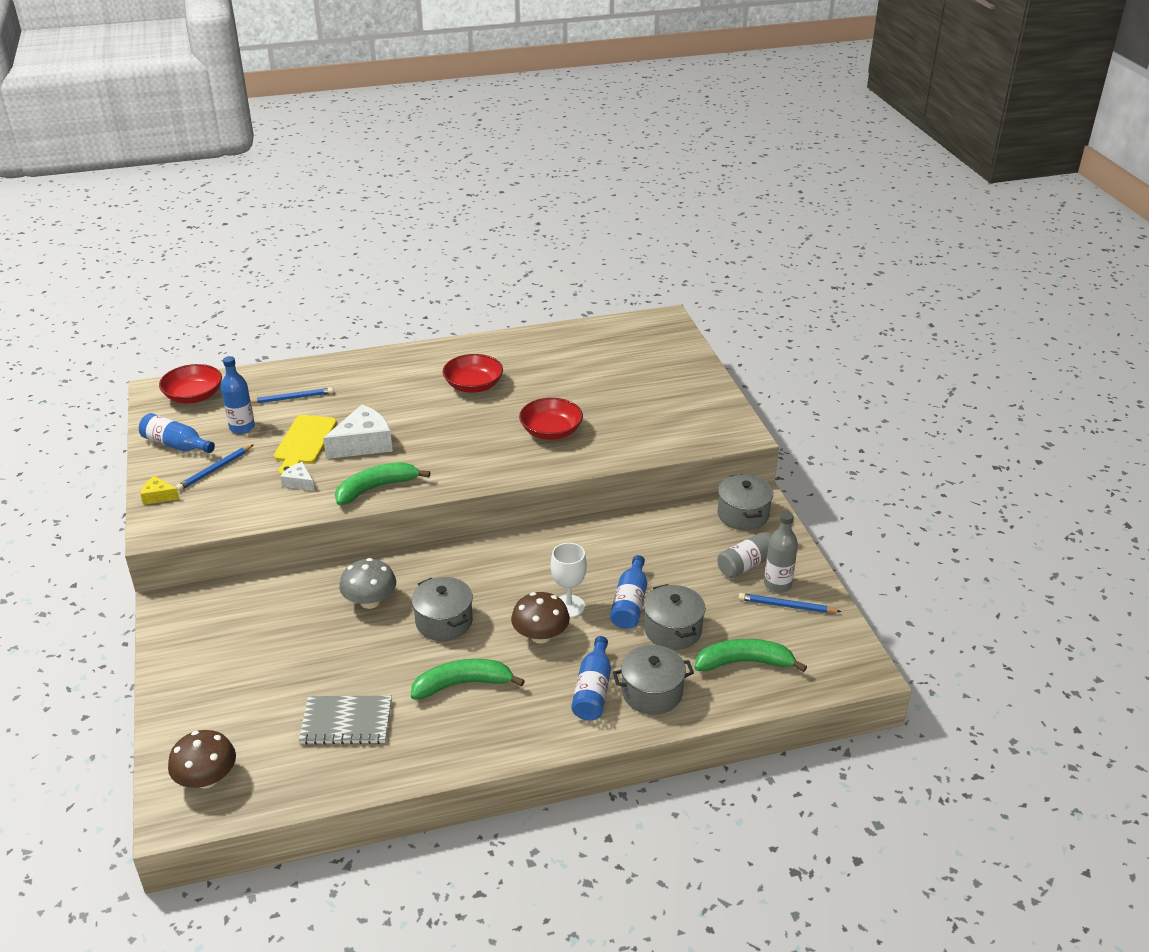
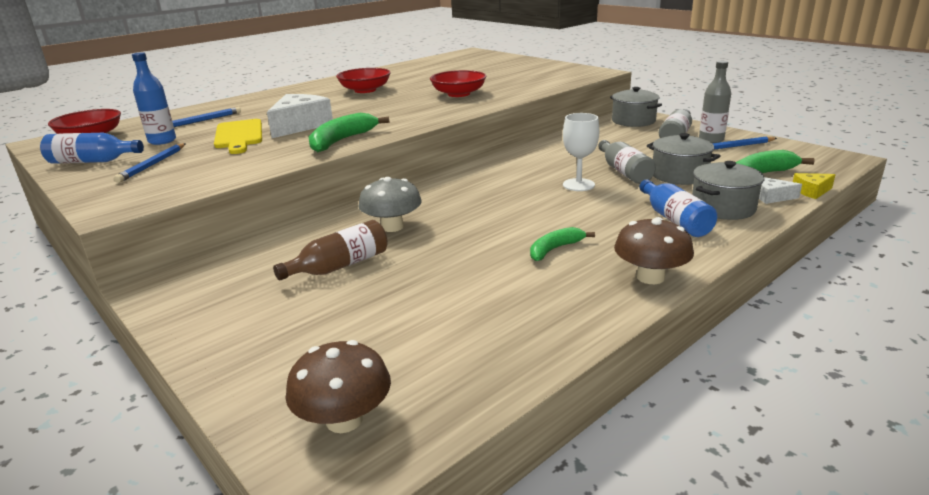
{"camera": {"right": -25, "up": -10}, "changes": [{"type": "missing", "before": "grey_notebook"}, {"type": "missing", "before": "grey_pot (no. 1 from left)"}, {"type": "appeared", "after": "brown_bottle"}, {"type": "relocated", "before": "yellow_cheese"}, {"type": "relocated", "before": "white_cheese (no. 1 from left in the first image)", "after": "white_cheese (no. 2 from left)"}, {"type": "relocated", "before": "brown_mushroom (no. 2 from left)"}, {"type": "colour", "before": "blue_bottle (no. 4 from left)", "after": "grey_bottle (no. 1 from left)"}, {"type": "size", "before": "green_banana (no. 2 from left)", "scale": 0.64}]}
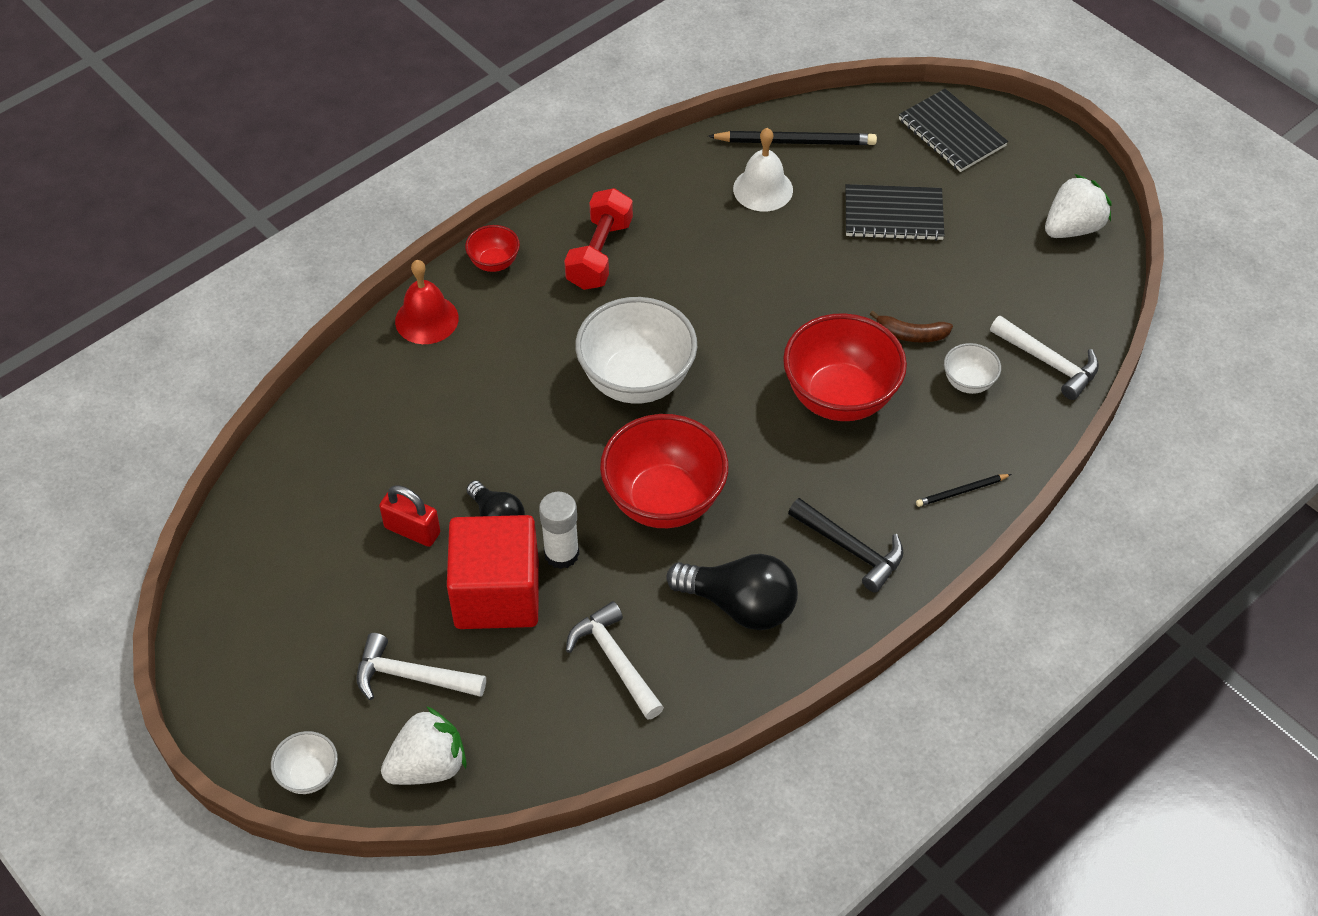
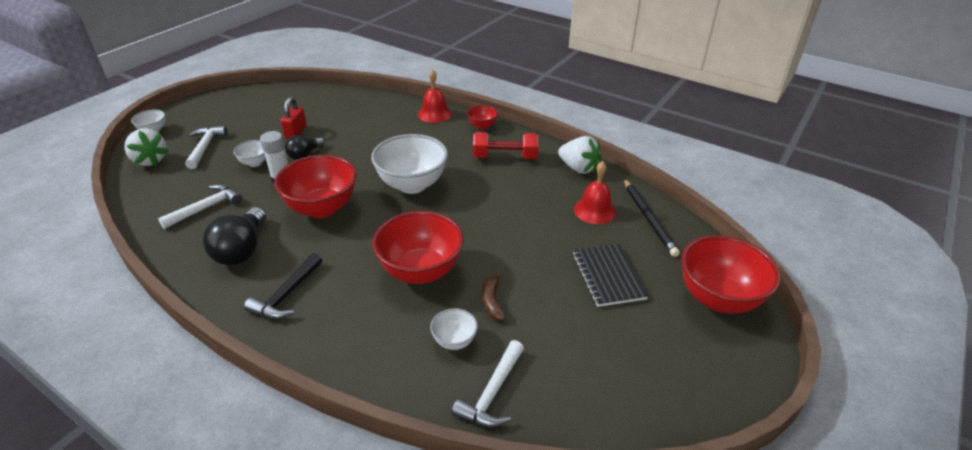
{"camera": {"right": 75, "up": -15}, "changes": [{"type": "missing", "before": "black_pencil (no. 2 from left)"}, {"type": "relocated", "before": "white_strawberry (no. 2 from left)"}, {"type": "exchanged", "before": "red_cube", "after": "white_bowl (no. 2 from left)"}, {"type": "exchanged", "before": "black_notebook (no. 2 from left)", "after": "red_bowl (no. 4 from left)"}, {"type": "colour", "before": "white_bell", "after": "red_bell (no. 2 from left)"}]}
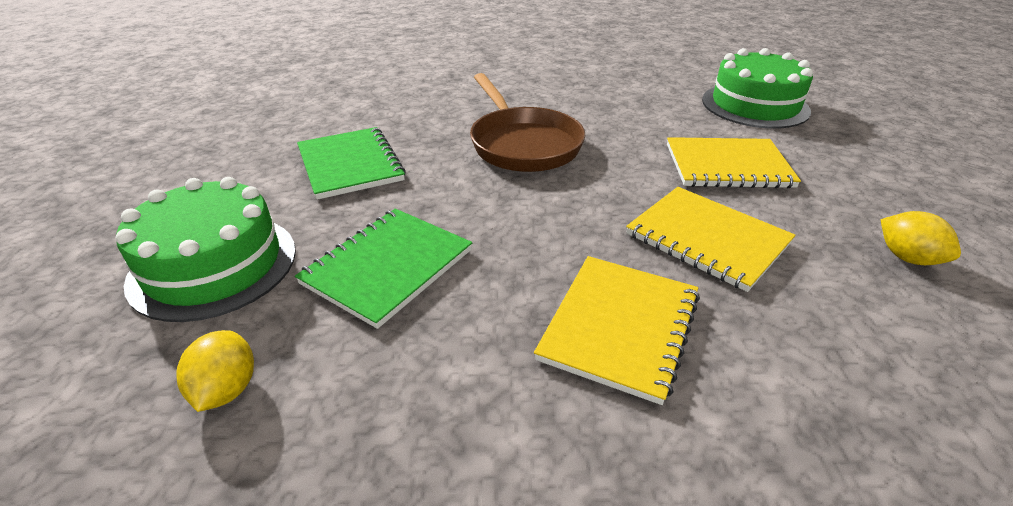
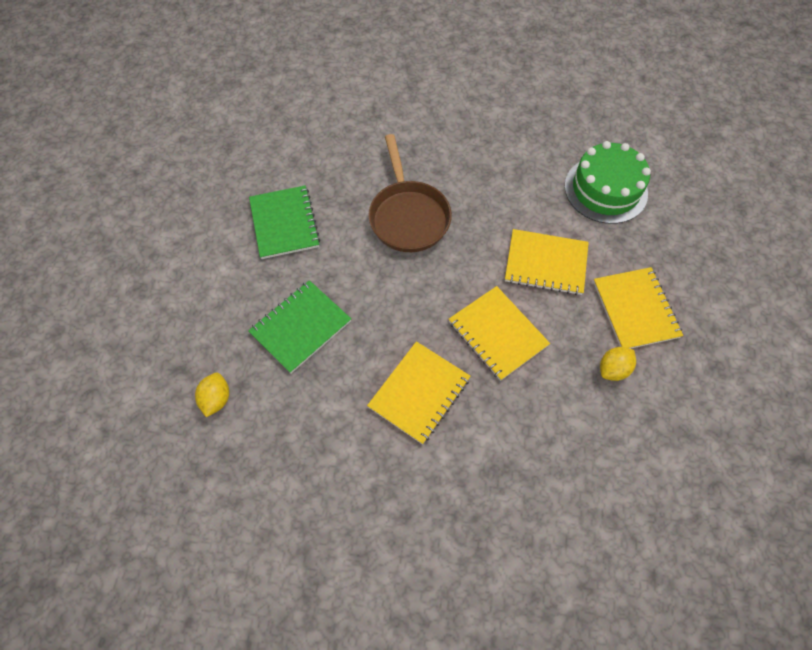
{"camera": {"right": 10, "up": 25}, "changes": [{"type": "missing", "before": "green_cake (no. 1 from left)"}, {"type": "appeared", "after": "yellow_notebook (no. 4 from left)"}, {"type": "spun", "before": "yellow_lemon (no. 2 from left)", "turn": 75}]}
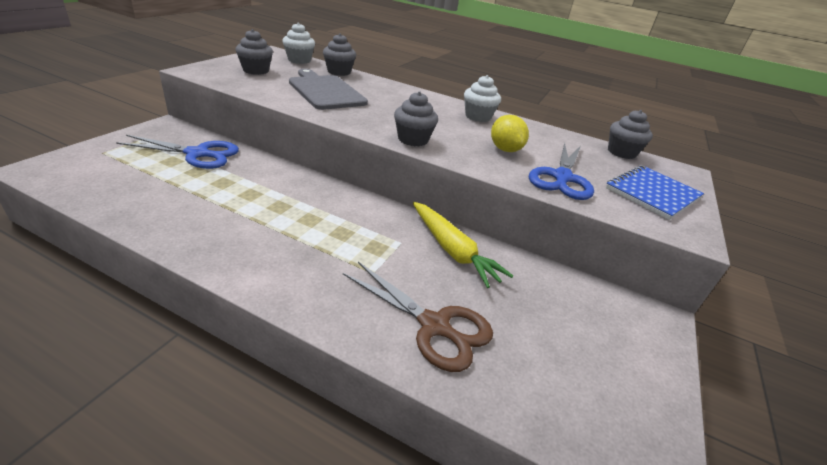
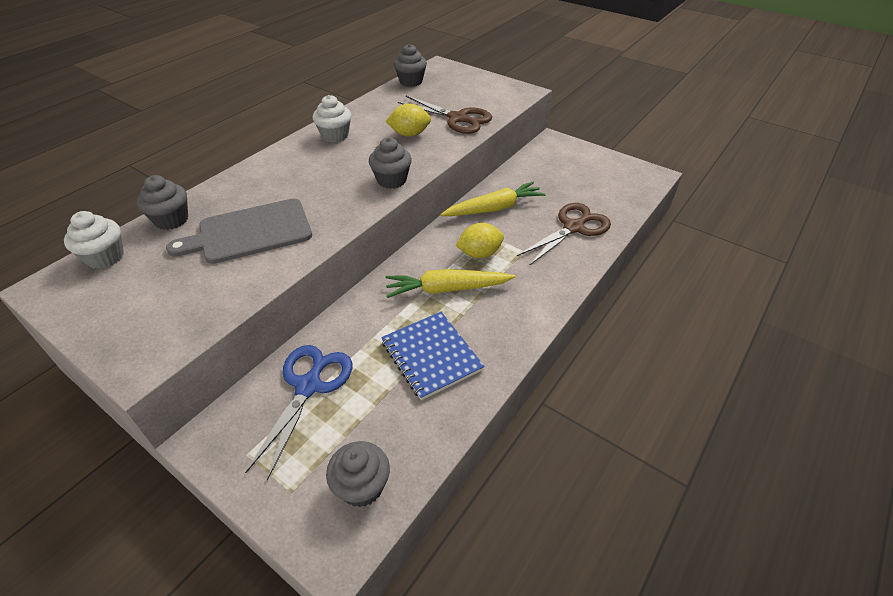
{"camera": {"right": -75, "up": 10}, "changes": [{"type": "appeared", "after": "yellow_carrot (no. 1 from left)"}, {"type": "appeared", "after": "yellow_lemon (no. 2 from left)"}, {"type": "relocated", "before": "grey_cupcake (no. 1 from left in the first image)", "after": "grey_cupcake (no. 2 from left)"}, {"type": "relocated", "before": "blue_notebook"}, {"type": "colour", "before": "blue_scissors (no. 2 from left)", "after": "brown_scissors (no. 1 from left)"}]}
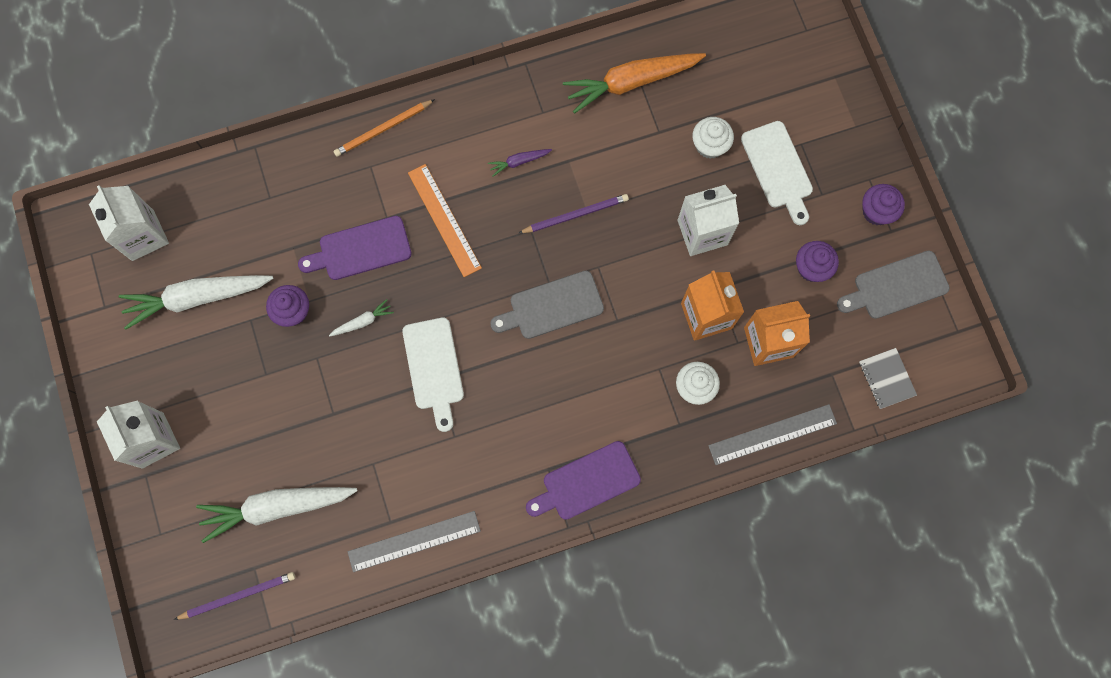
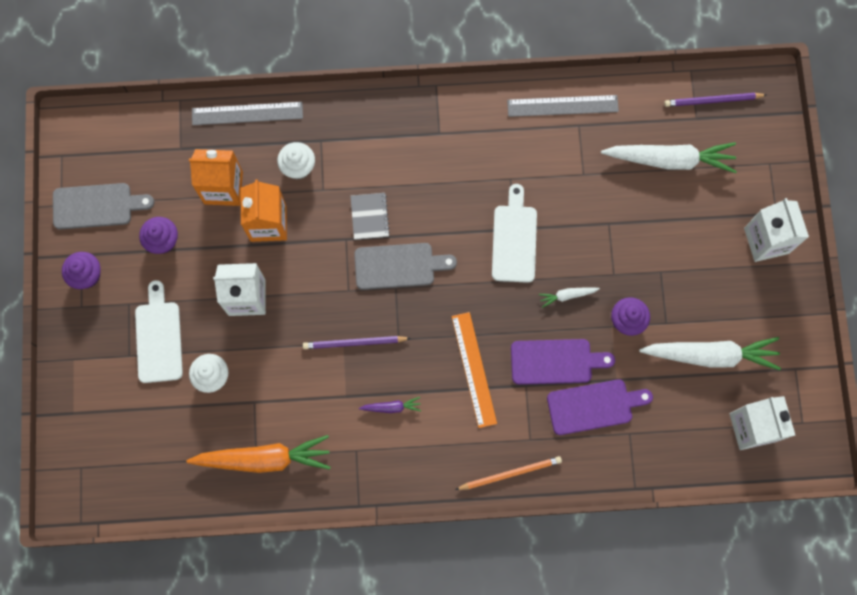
{"camera": {"right": -165, "up": 0}, "changes": [{"type": "relocated", "before": "purple_cutting_board (no. 2 from left)"}, {"type": "relocated", "before": "grey_notebook"}]}
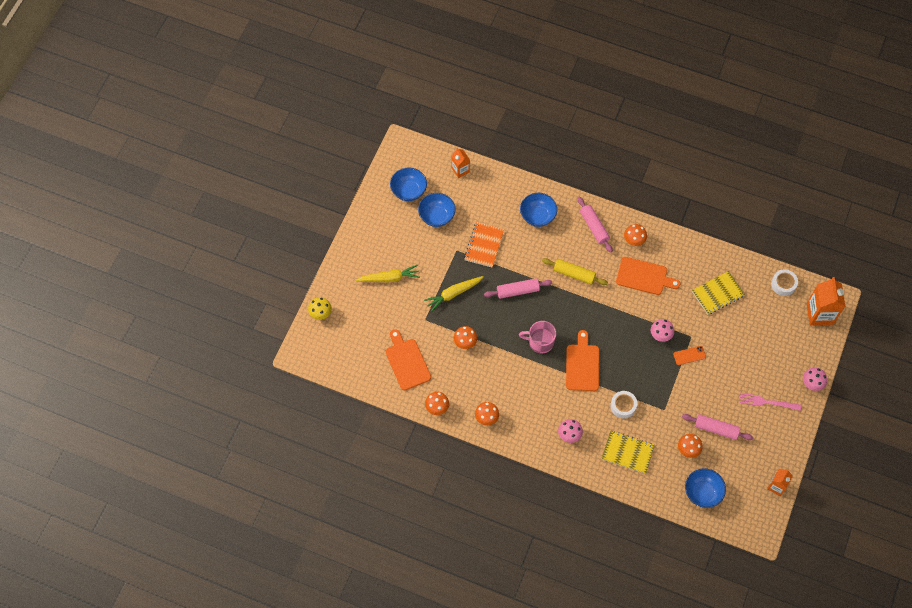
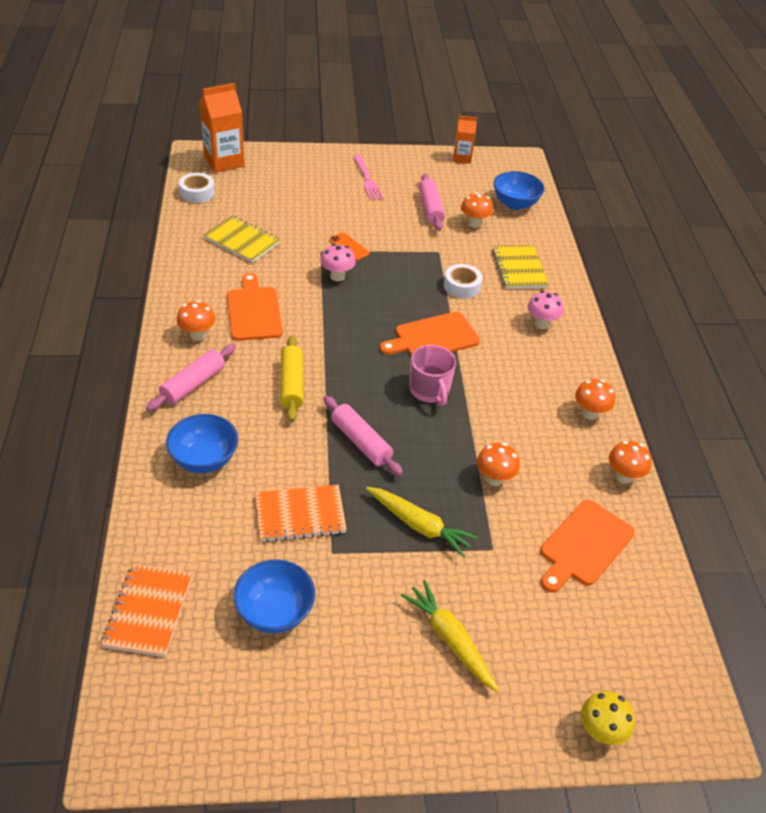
{"camera": {"right": -120, "up": -20}, "changes": [{"type": "missing", "before": "blue_bowl (no. 1 from left)"}, {"type": "missing", "before": "pink_mushroom (no. 3 from left)"}, {"type": "exchanged", "before": "orange_carton (no. 1 from left)", "after": "orange_notebook (no. 1 from left)"}]}
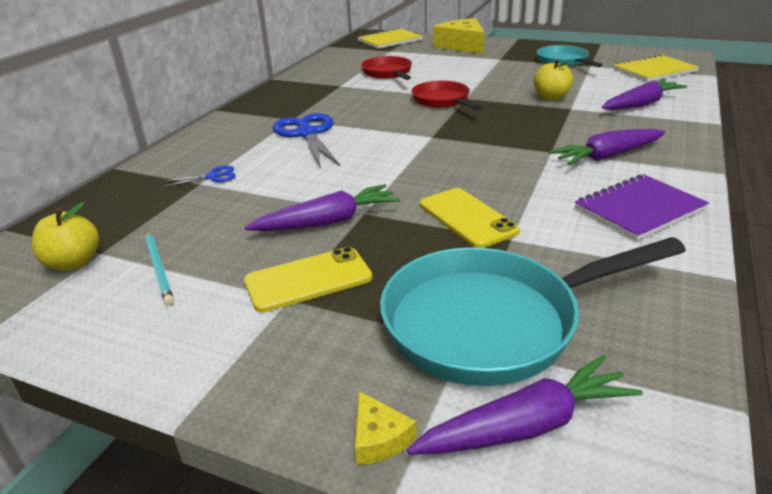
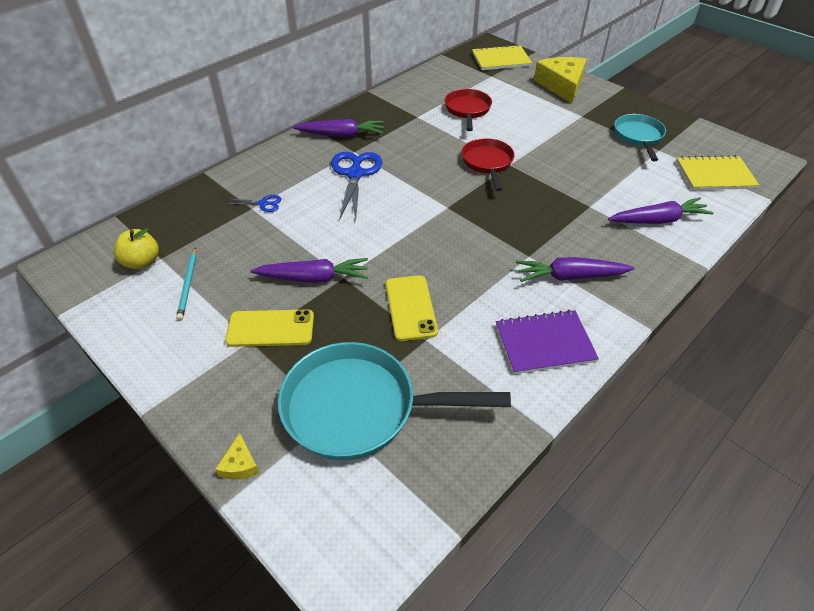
{"camera": {"right": 20, "up": 15}, "changes": [{"type": "missing", "before": "yellow_apple (no. 2 from left)"}, {"type": "relocated", "before": "purple_carrot (no. 2 from left)"}]}
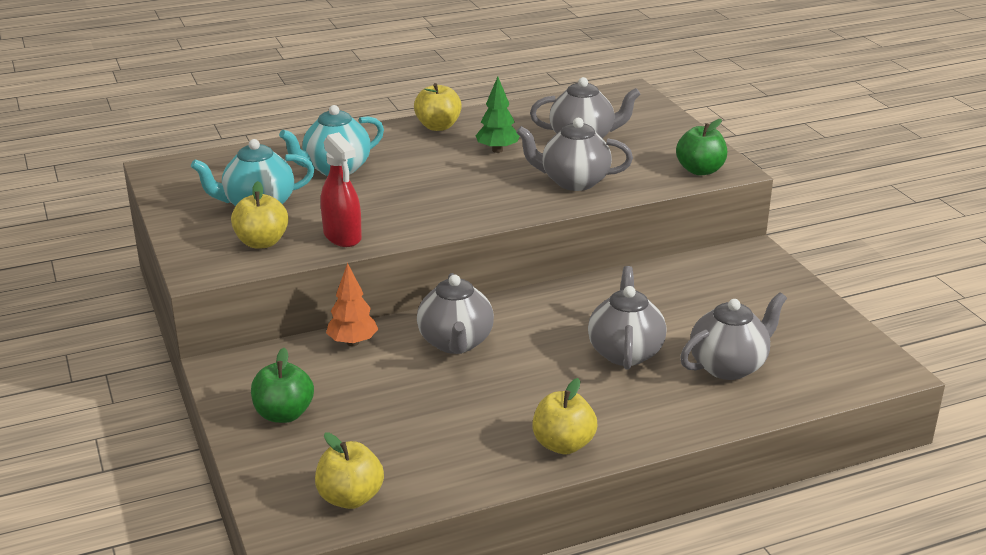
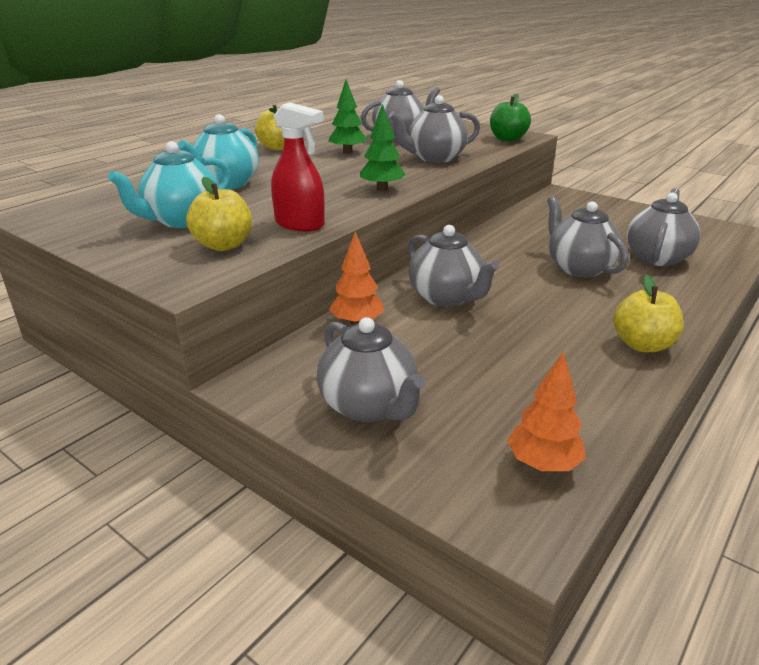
{"camera": {"right": -30, "up": 0}, "changes": [{"type": "appeared", "after": "green_tree (no. 2 from left)"}, {"type": "exchanged", "before": "green_apple (no. 1 from left)", "after": "grey_teapot (no. 1 from left)"}, {"type": "exchanged", "before": "yellow_apple (no. 2 from left)", "after": "orange_tree (no. 2 from left)"}]}
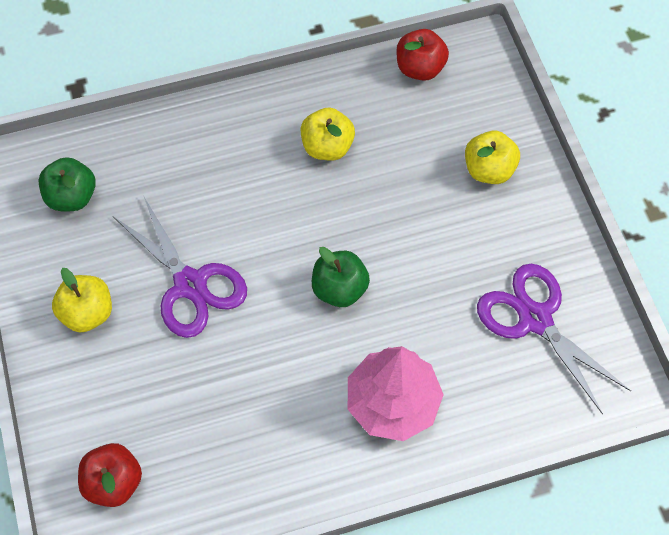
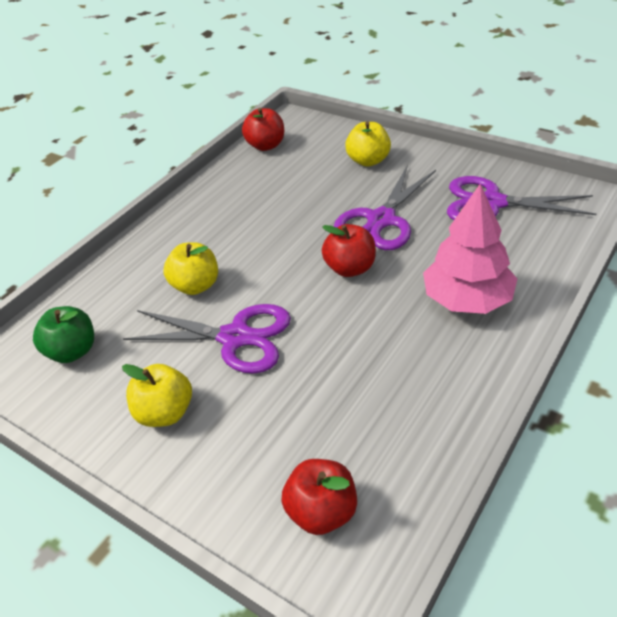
{"camera": {"right": -35, "up": -20}, "changes": [{"type": "appeared", "after": "purple_scissors (no. 2 from left)"}, {"type": "relocated", "before": "yellow_apple (no. 2 from left)"}, {"type": "colour", "before": "green_apple (no. 2 from left)", "after": "red_apple (no. 3 from left)"}]}
